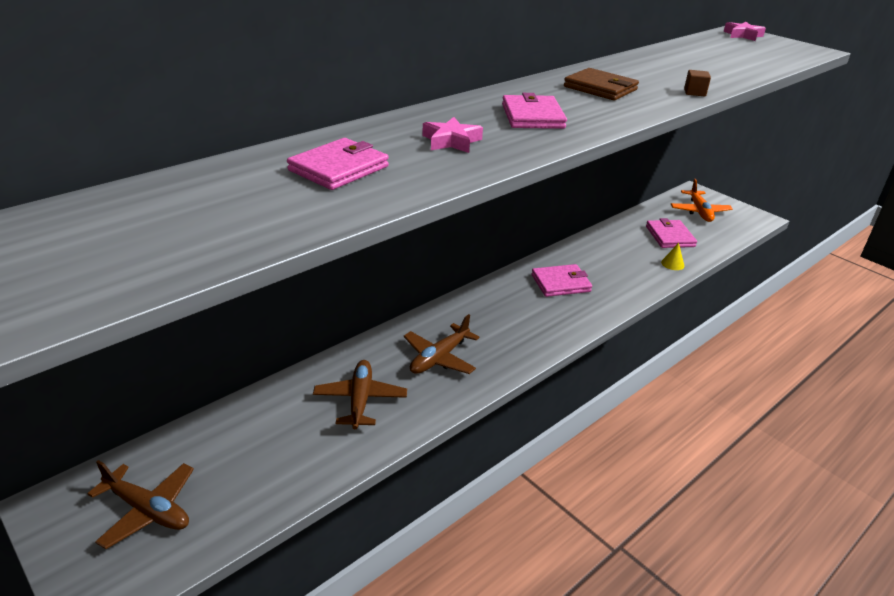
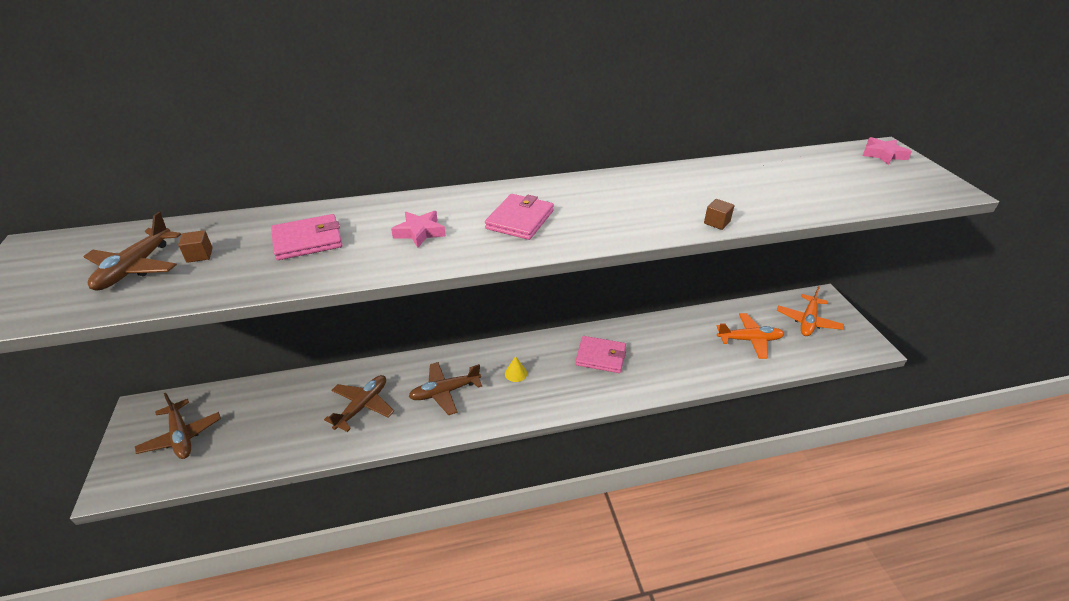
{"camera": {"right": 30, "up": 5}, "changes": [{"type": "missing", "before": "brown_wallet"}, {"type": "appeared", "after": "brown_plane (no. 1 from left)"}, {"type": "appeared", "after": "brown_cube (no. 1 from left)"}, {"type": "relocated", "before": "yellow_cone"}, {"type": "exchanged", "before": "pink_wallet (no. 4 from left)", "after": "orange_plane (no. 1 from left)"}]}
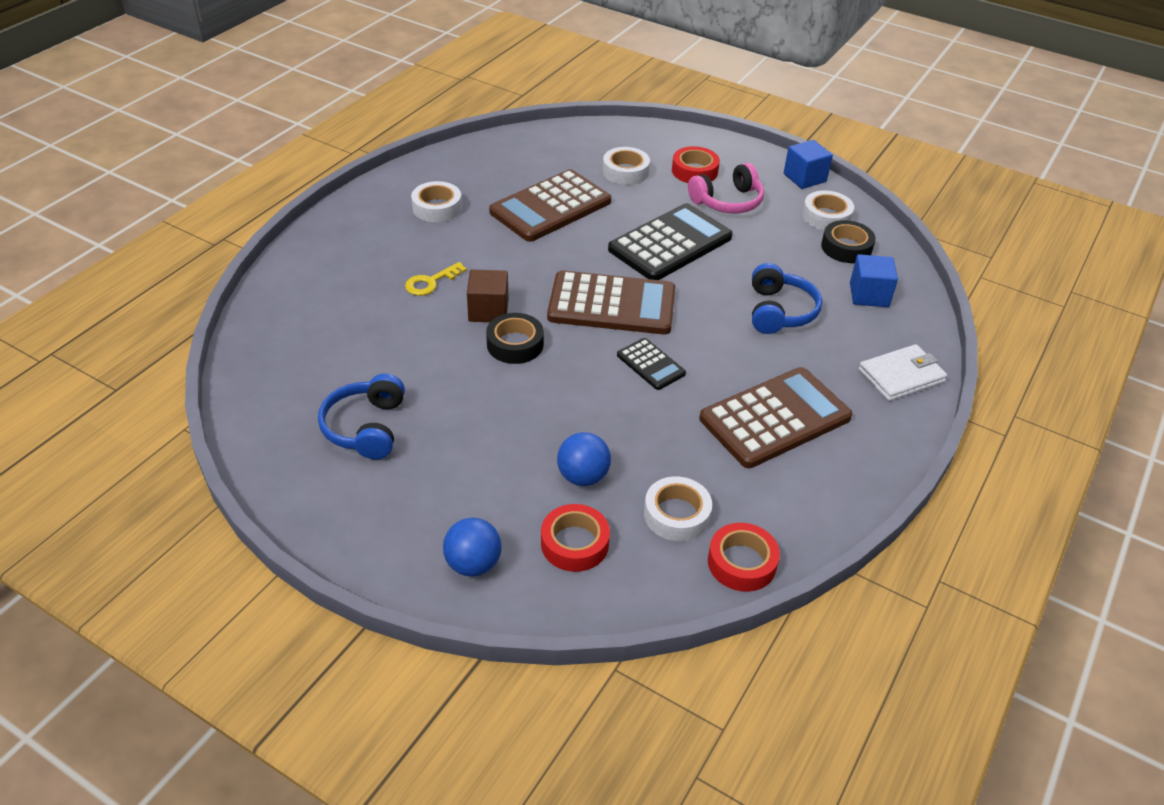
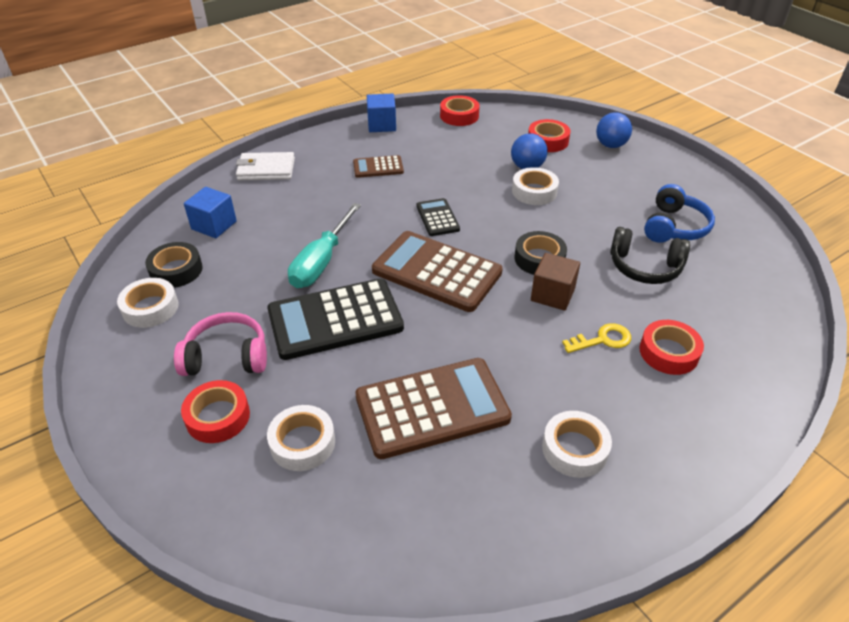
{"camera": {"right": -155, "up": 0}, "changes": [{"type": "missing", "before": "blue_headphones (no. 2 from left)"}, {"type": "appeared", "after": "turquoise_screwdriver"}, {"type": "appeared", "after": "black_headphones"}, {"type": "appeared", "after": "red_tape (no. 4 from left)"}, {"type": "relocated", "before": "white_tape (no. 3 from left)"}, {"type": "relocated", "before": "blue_cube (no. 1 from left in the first image)", "after": "blue_cube (no. 2 from left)"}, {"type": "size", "before": "brown_calculator (no. 3 from left in the first image)", "scale": 0.5}]}
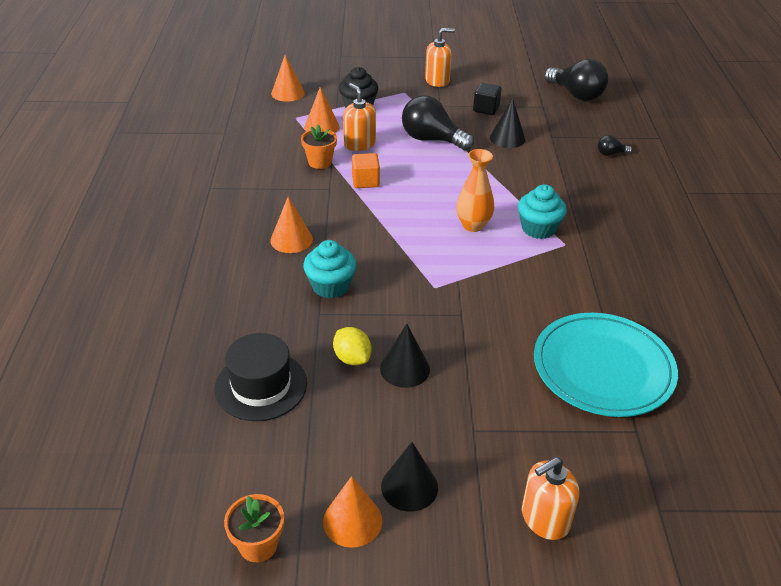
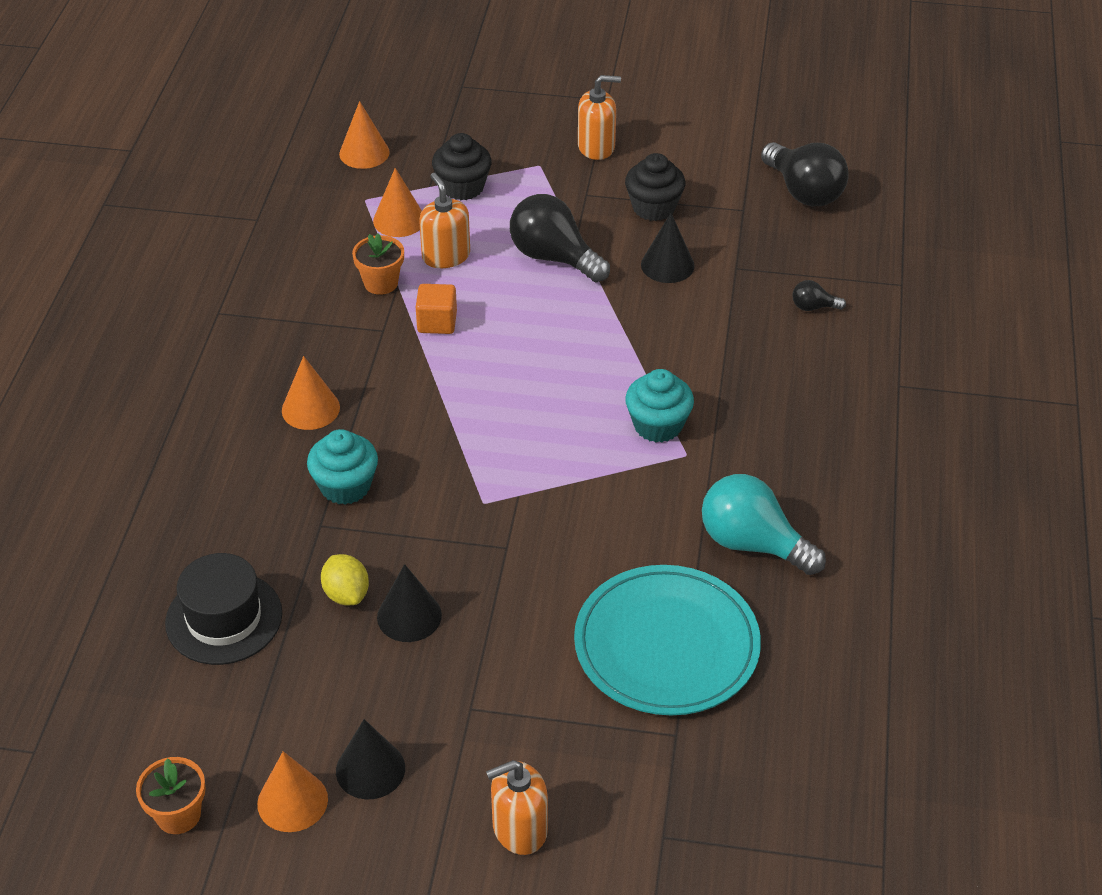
{"camera": {"right": 10, "up": 5}, "changes": [{"type": "missing", "before": "orange_vase"}, {"type": "appeared", "after": "turquoise_light_bulb"}, {"type": "exchanged", "before": "black_cube", "after": "black_cupcake (no. 2 from left)"}]}
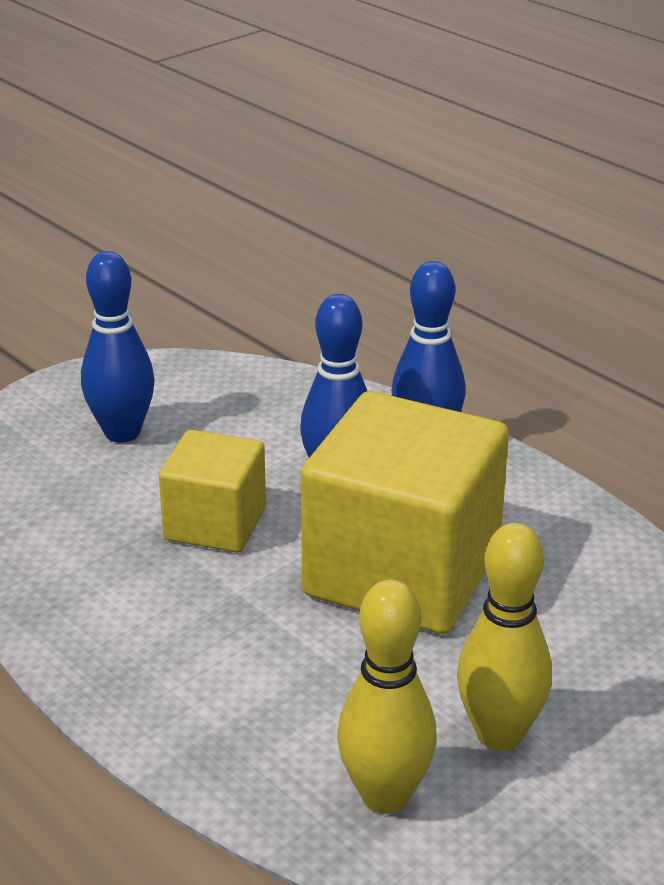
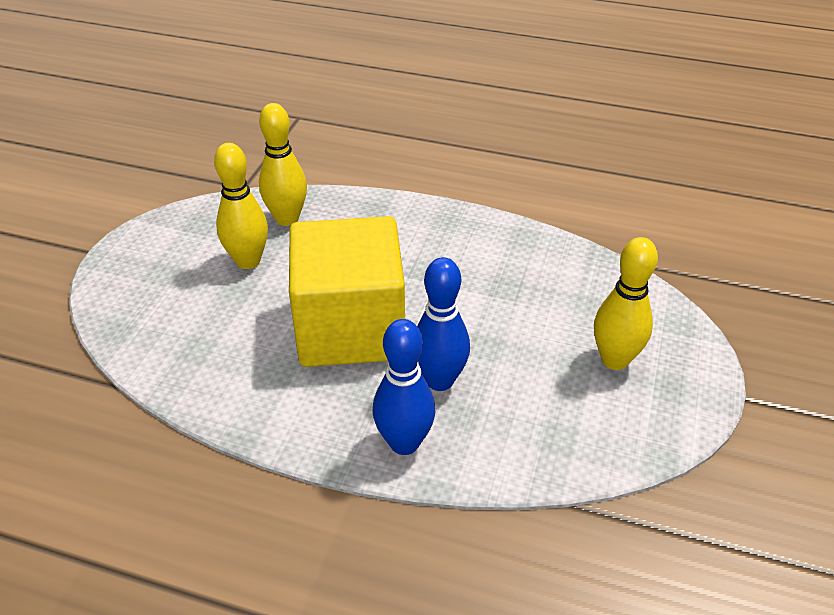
{"camera": {"right": 150, "up": 10}, "changes": [{"type": "missing", "before": "yellow_cube (no. 1 from left)"}, {"type": "colour", "before": "blue_bowling_pin (no. 1 from left)", "after": "yellow_bowling_pin (no. 3 from left)"}]}
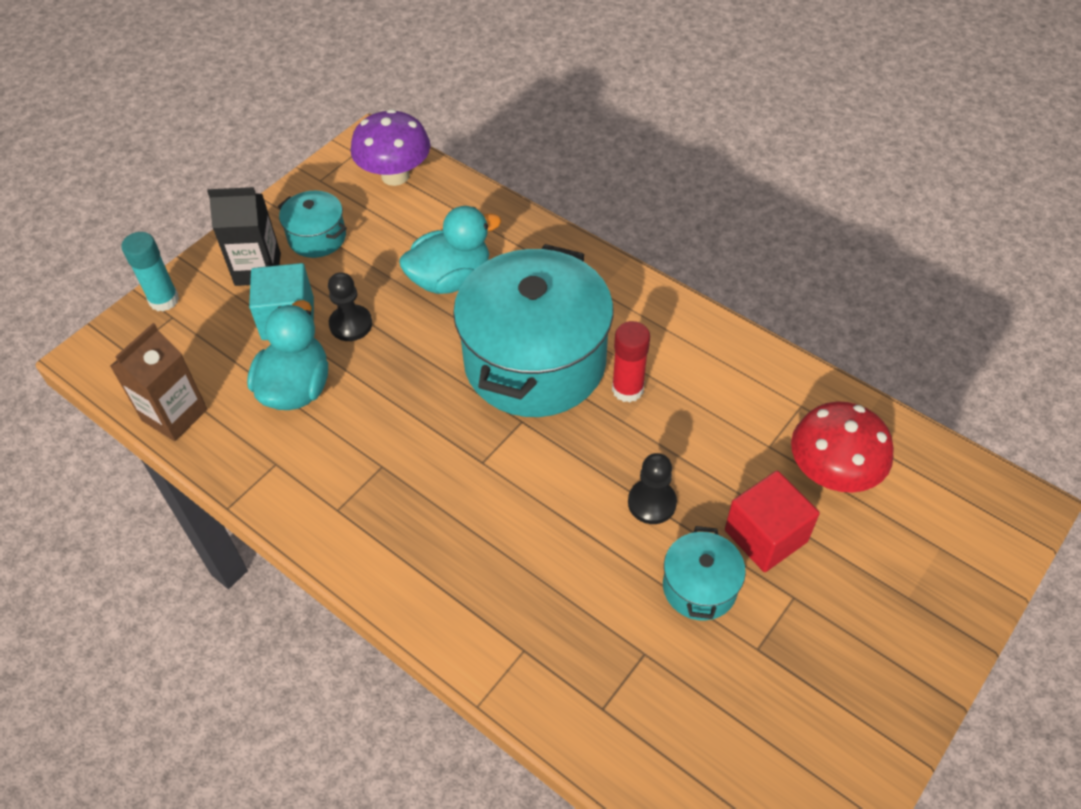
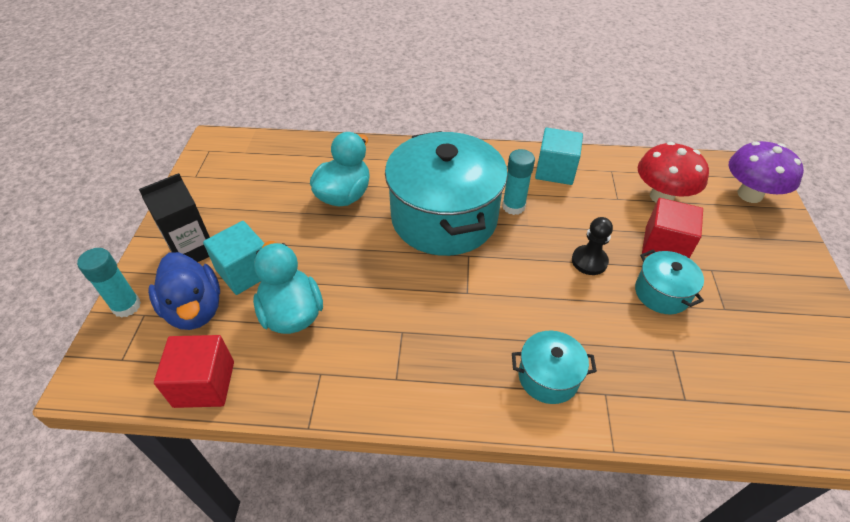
{"camera": {"right": -35, "up": -5}, "changes": [{"type": "missing", "before": "black_pawn (no. 1 from left)"}, {"type": "appeared", "after": "blue_duck"}, {"type": "appeared", "after": "turquoise_cube (no. 2 from left)"}, {"type": "relocated", "before": "turquoise_pot (no. 1 from left in the first image)", "after": "turquoise_pot (no. 2 from left)"}, {"type": "relocated", "before": "purple_mushroom"}, {"type": "exchanged", "before": "brown_carton", "after": "red_cube (no. 1 from left)"}, {"type": "colour", "before": "red_glue_stick", "after": "turquoise_glue_stick (no. 2 from left)"}]}
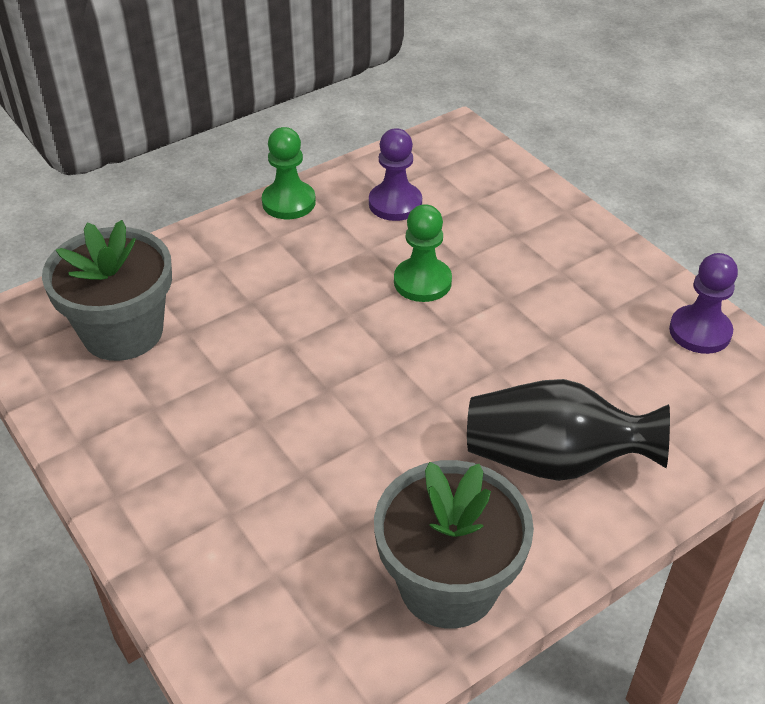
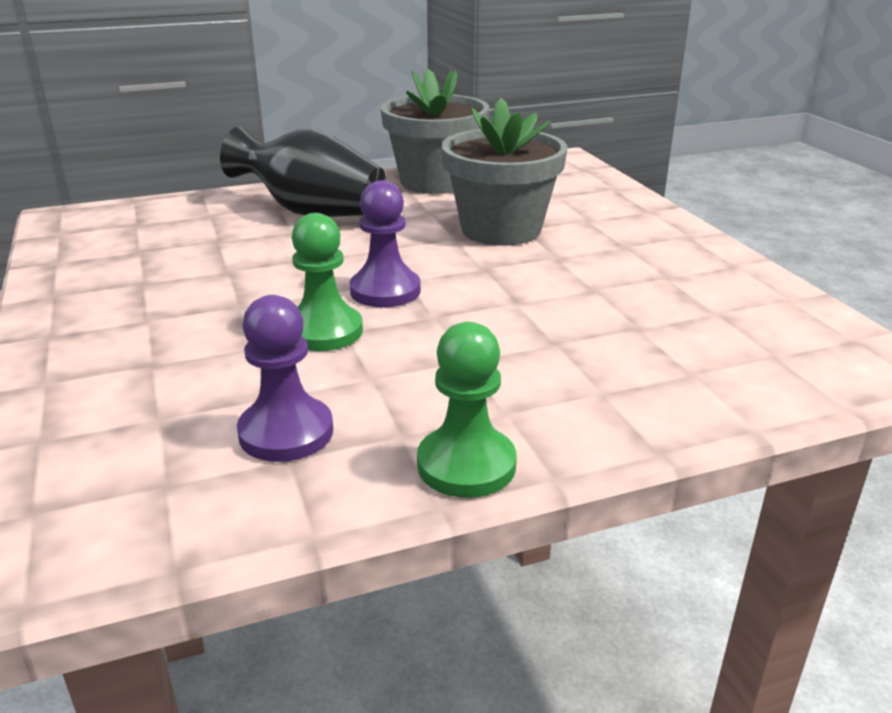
{"camera": {"right": -165, "up": -15}, "changes": [{"type": "relocated", "before": "grey_flower_pot (no. 1 from left in the first image)", "after": "grey_flower_pot (no. 2 from left)"}, {"type": "relocated", "before": "purple_pawn (no. 2 from left)"}]}
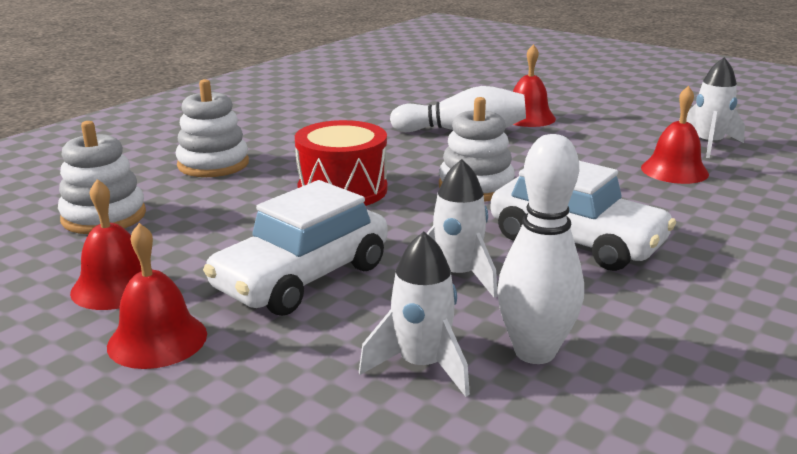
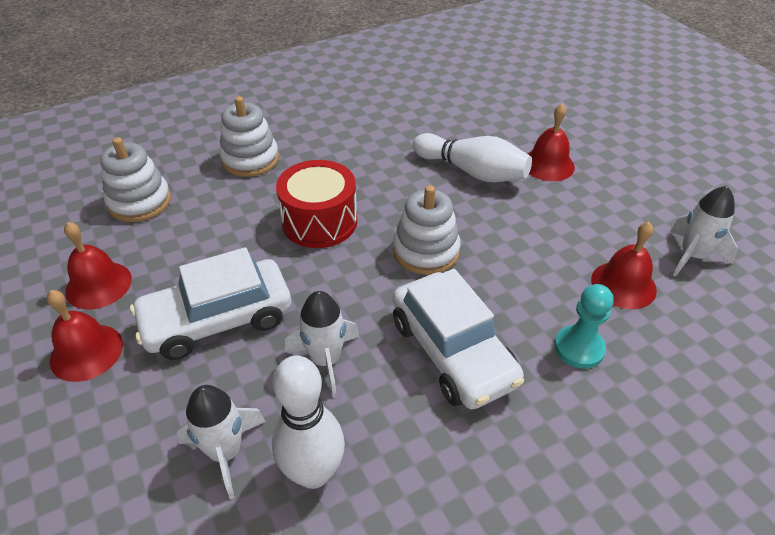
{"camera": {"right": 25, "up": 20}, "changes": [{"type": "appeared", "after": "turquoise_pawn"}]}
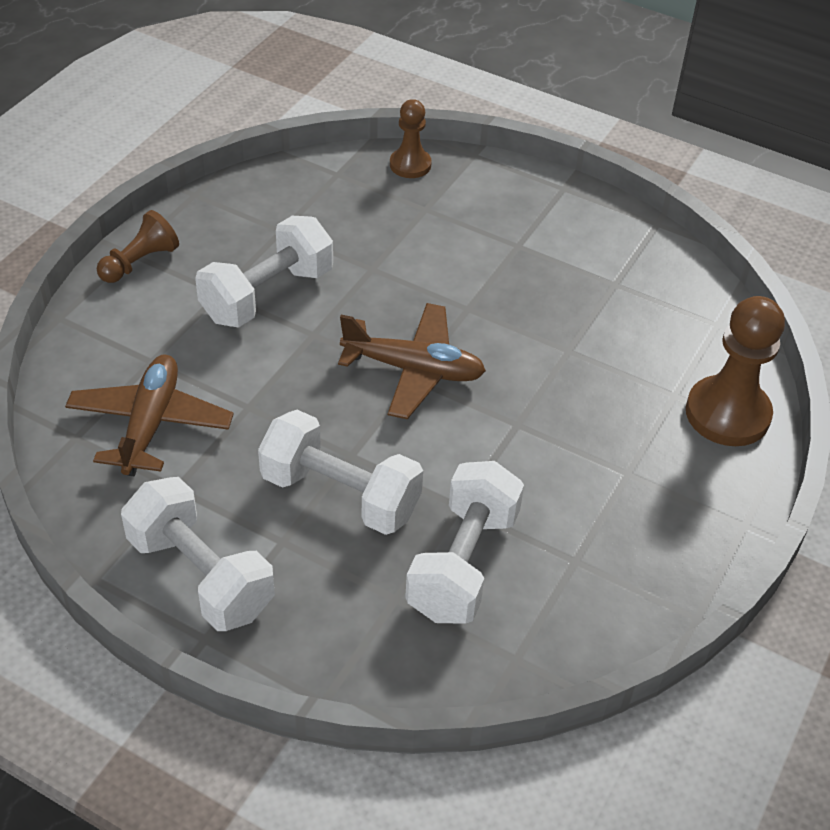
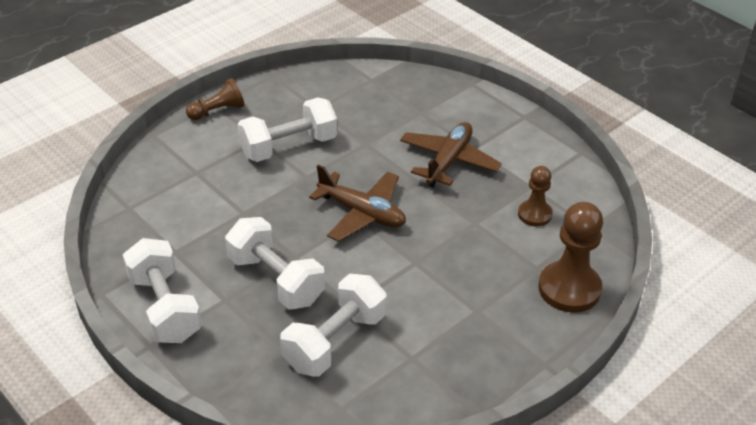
{"camera": {"right": 20, "up": -5}, "changes": [{"type": "relocated", "before": "brown_plane (no. 1 from left in the first image)", "after": "brown_plane (no. 2 from left)"}, {"type": "relocated", "before": "brown_pawn (no. 2 from left)"}]}
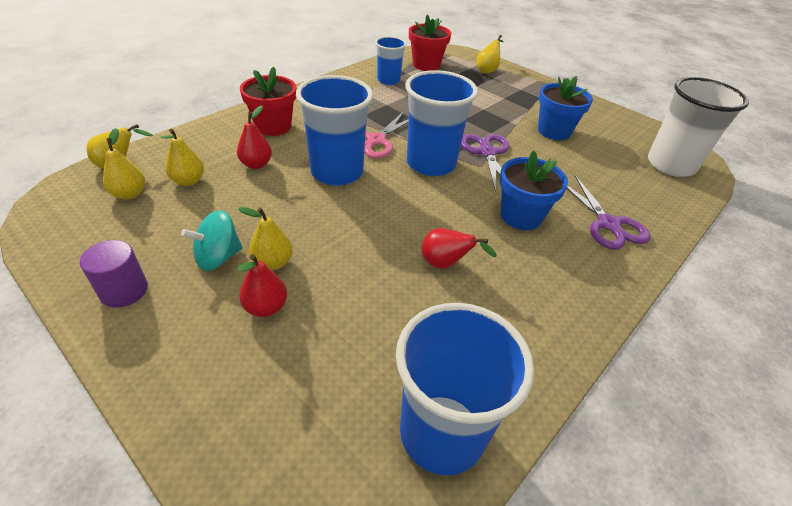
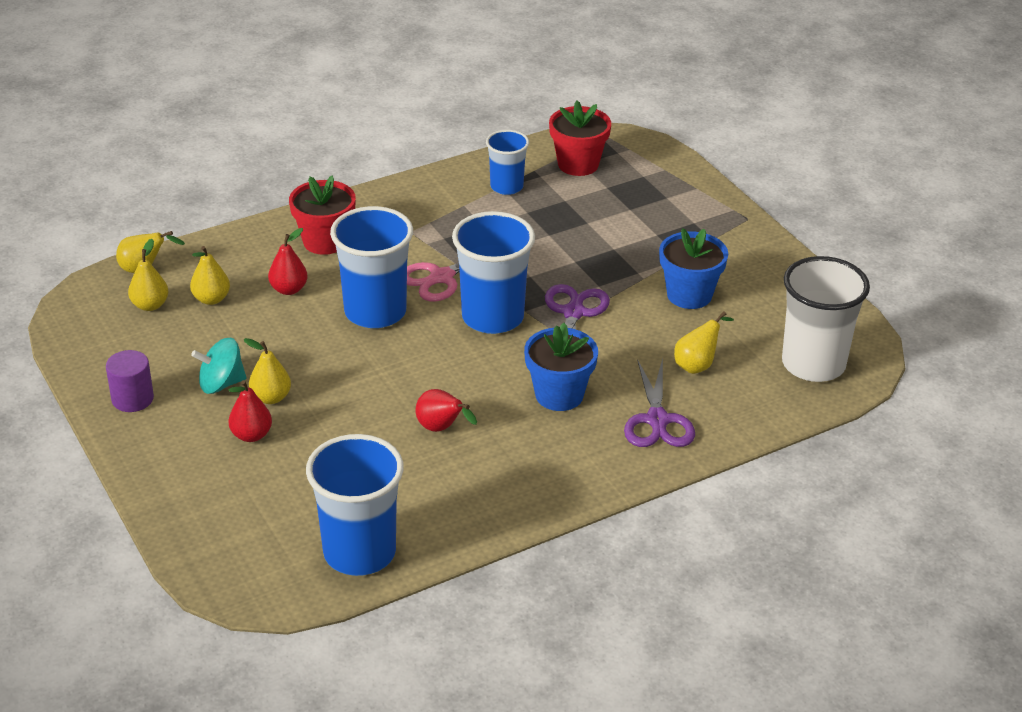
{"camera": {"right": 20, "up": -5}, "changes": [{"type": "relocated", "before": "yellow_pear (no. 5 from left)"}]}
